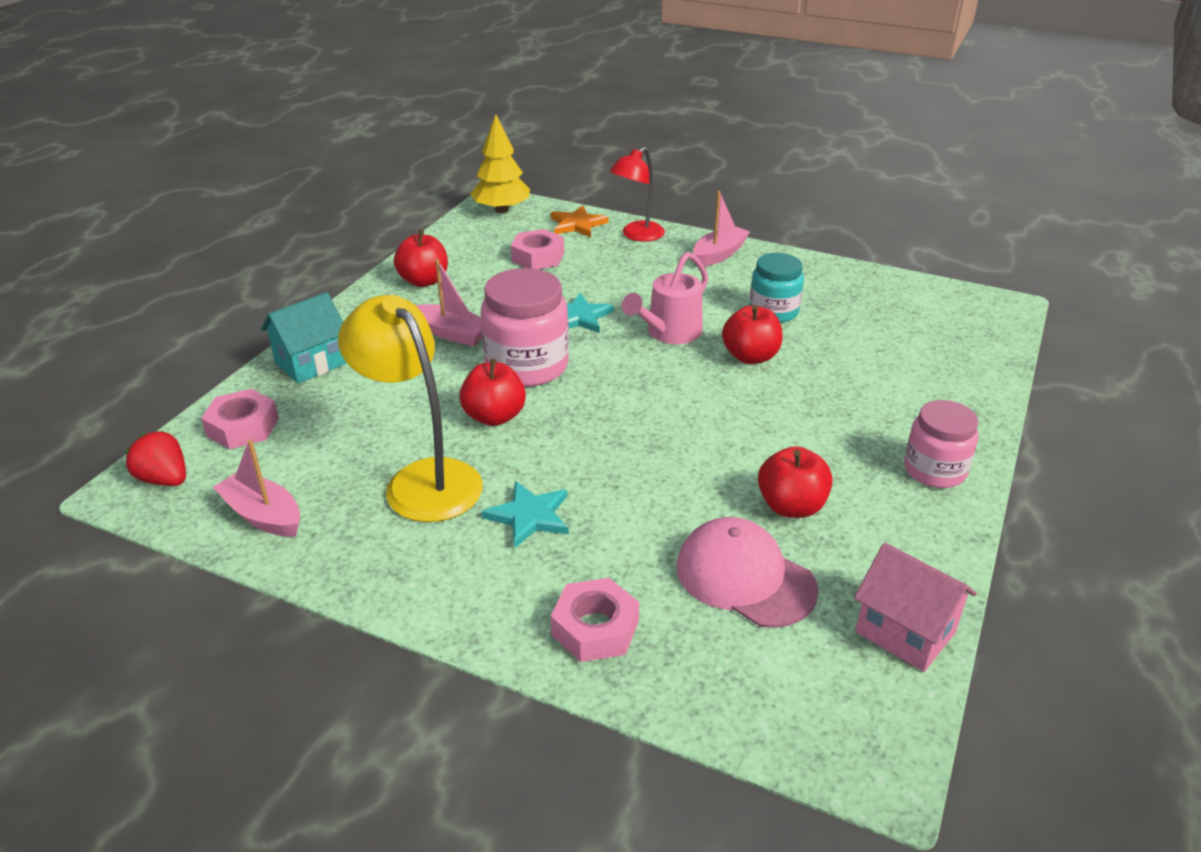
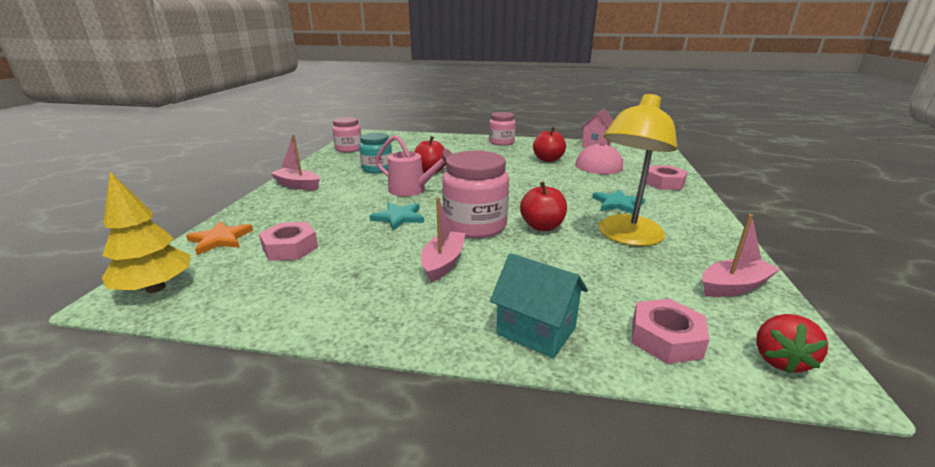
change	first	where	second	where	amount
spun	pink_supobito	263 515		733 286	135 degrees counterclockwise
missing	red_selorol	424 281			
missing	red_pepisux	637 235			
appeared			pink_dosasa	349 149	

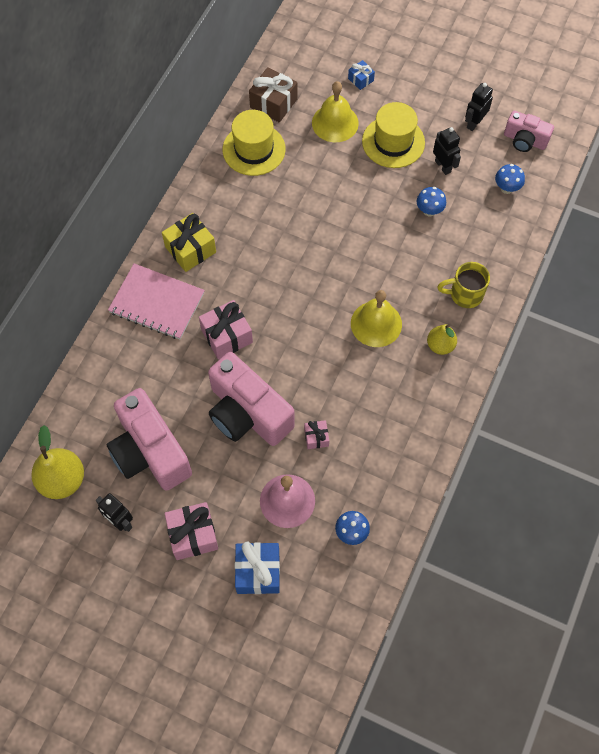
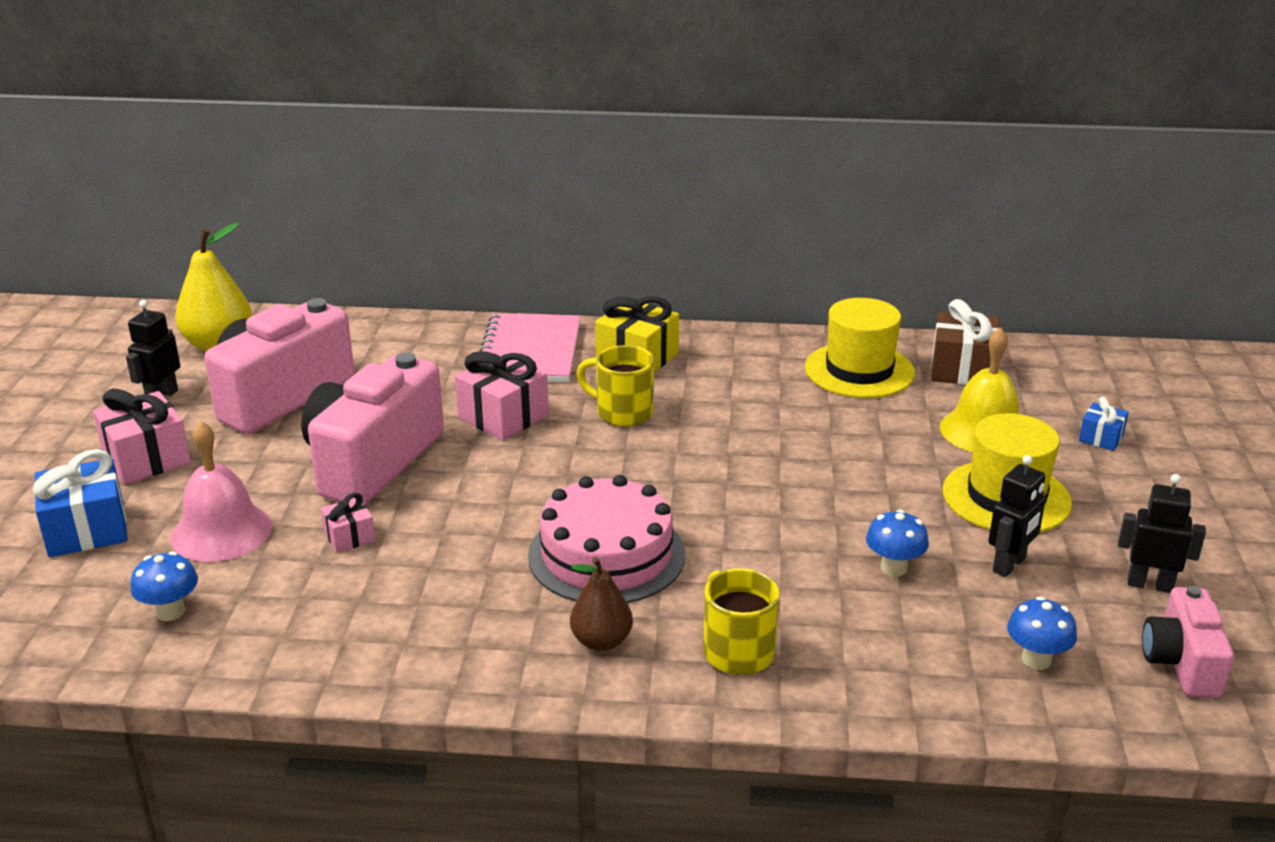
change	first	where	second	where	amount
exchanged	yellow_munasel	376 324	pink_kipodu	606 555	
colour	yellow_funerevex	440 345	brown_funerevex	601 641	
appeared			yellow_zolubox	622 412	

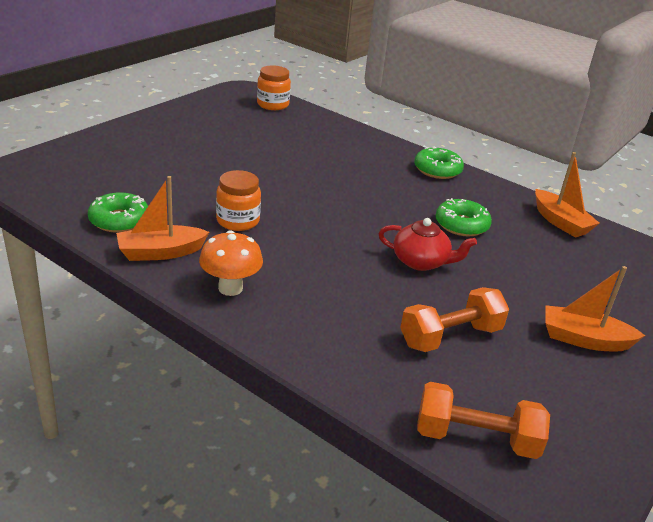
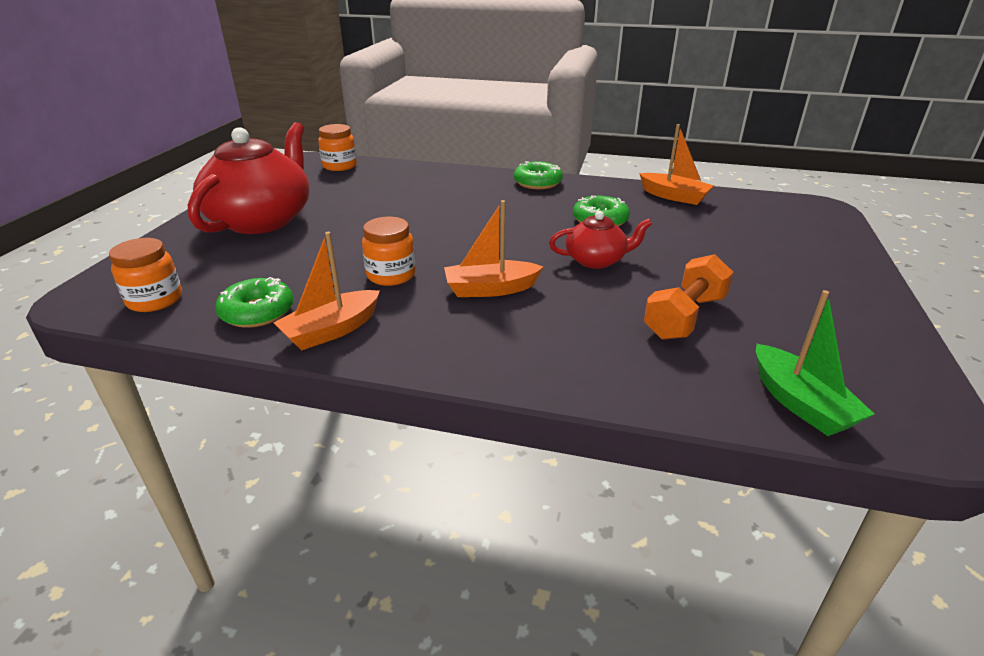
change	first	where	second	where	amount
missing	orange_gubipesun	230 288			
exchanged	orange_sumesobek	476 438	green_supobito	800 403	
relocated	orange_supobito	584 339		490 289	
appeared			orange_dosasa	155 300	
appeared			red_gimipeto	262 220	

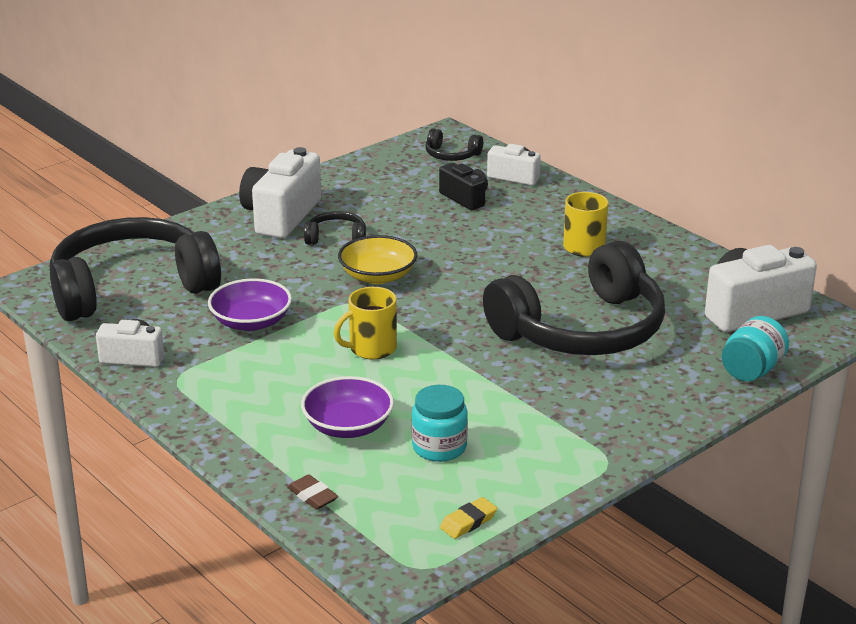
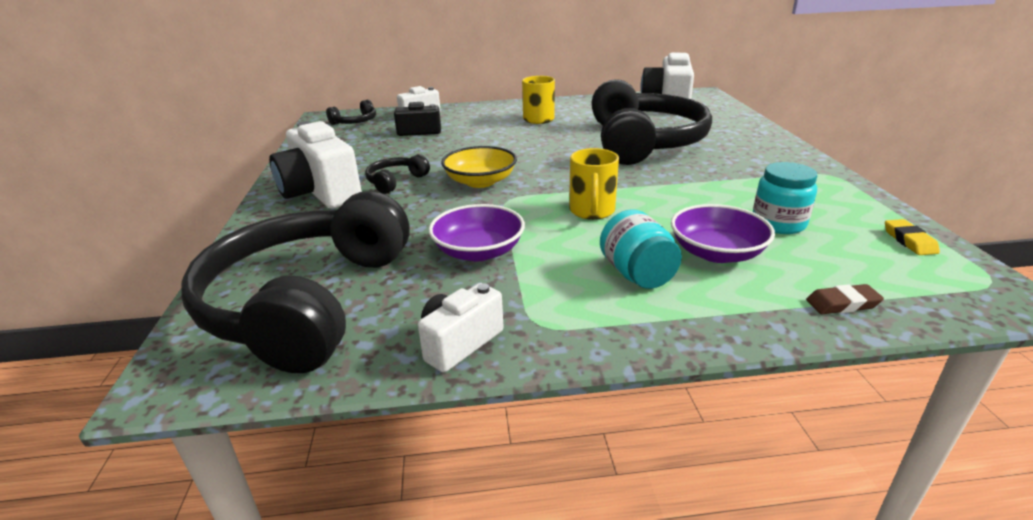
change	first	where	second	where	amount
relocated	turquoise_dosasa	752 370		637 274	

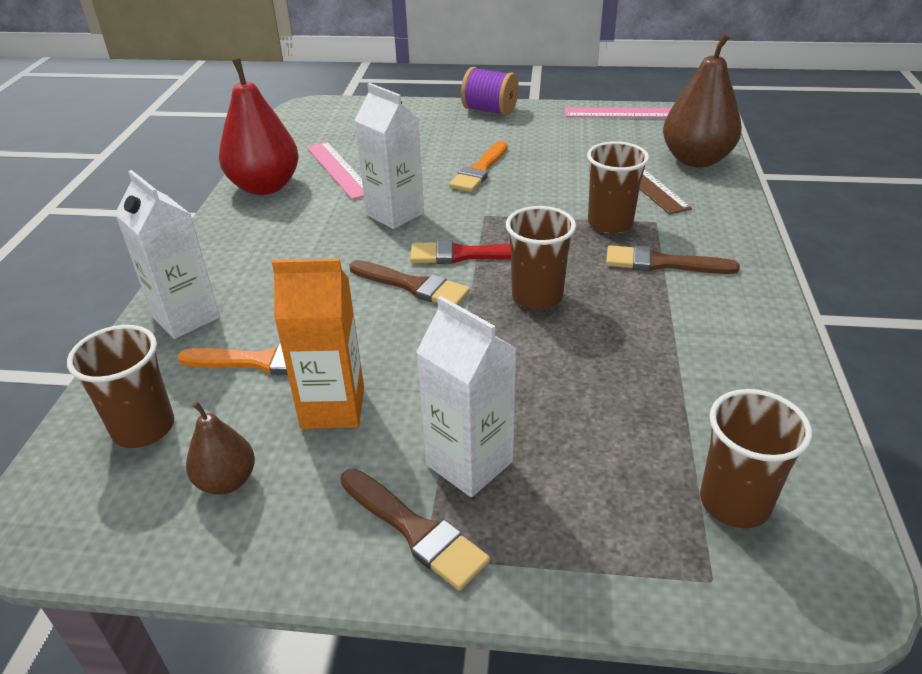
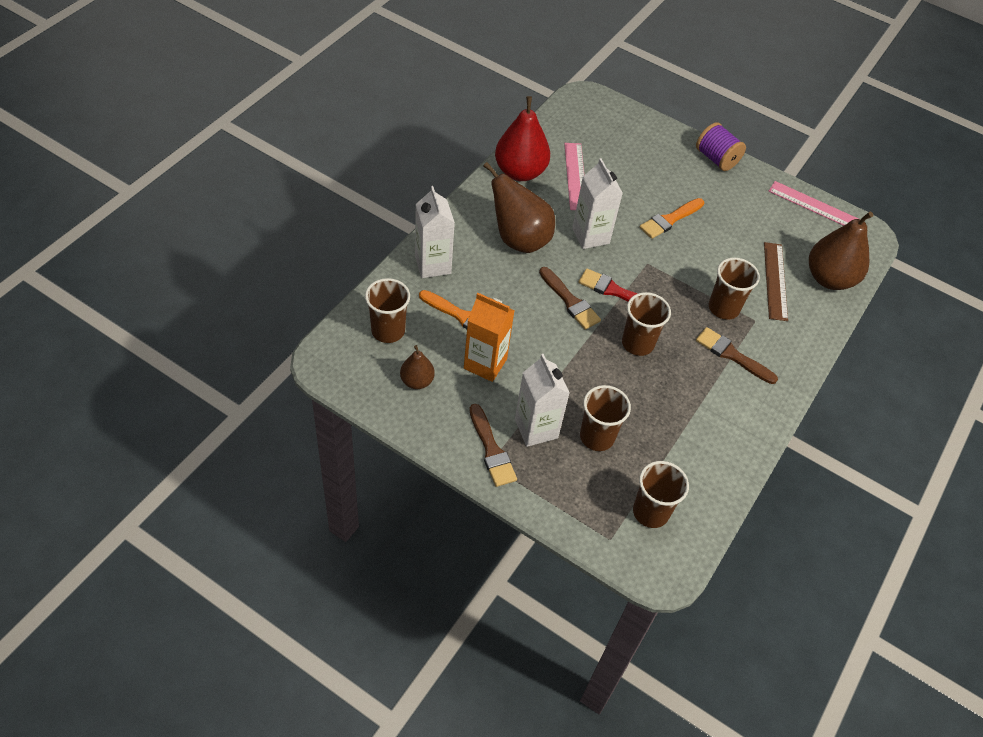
change	first	where	second	where	amount
appeared			brown_funerevex	519 239	
appeared			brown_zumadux	597 437	

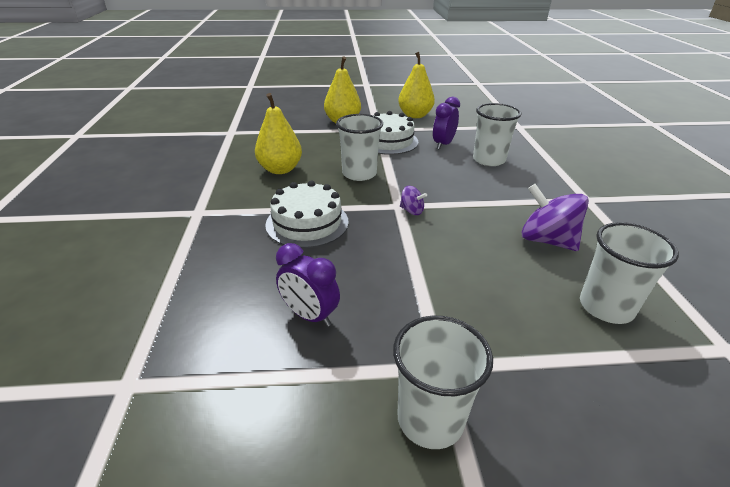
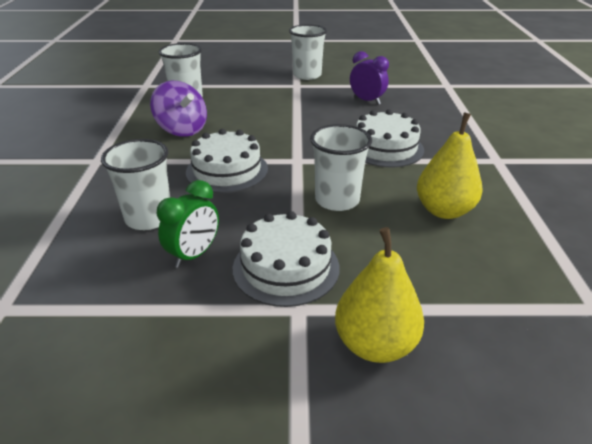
change	first	where	second	where	amount
missing	yellow_funerevex	415 115			
missing	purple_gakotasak	411 211			
colour	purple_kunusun	443 144	green_kunusun	194 255	
appeared			white_kipodu	227 170	

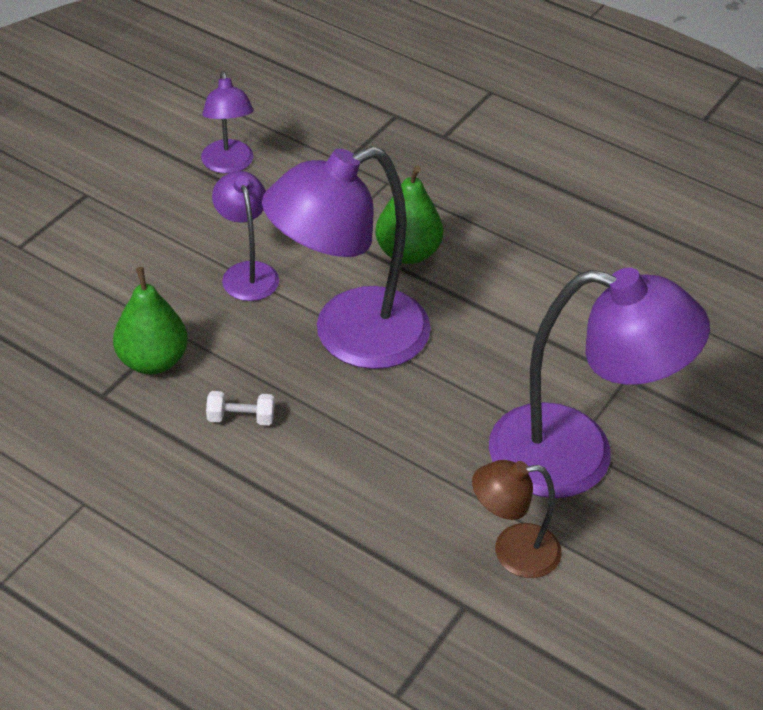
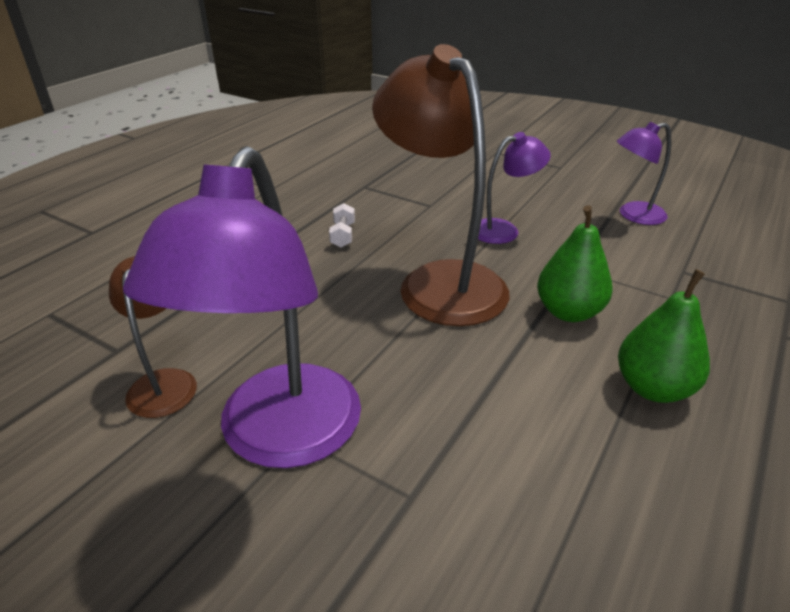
change	first	where	second	where	amount
relocated	green_funerevex	153 361		653 388	
colour	purple_pepisux	350 337	brown_pepisux	440 281	

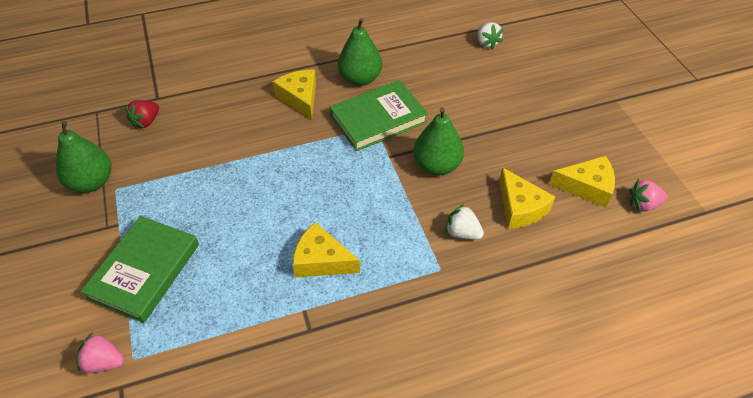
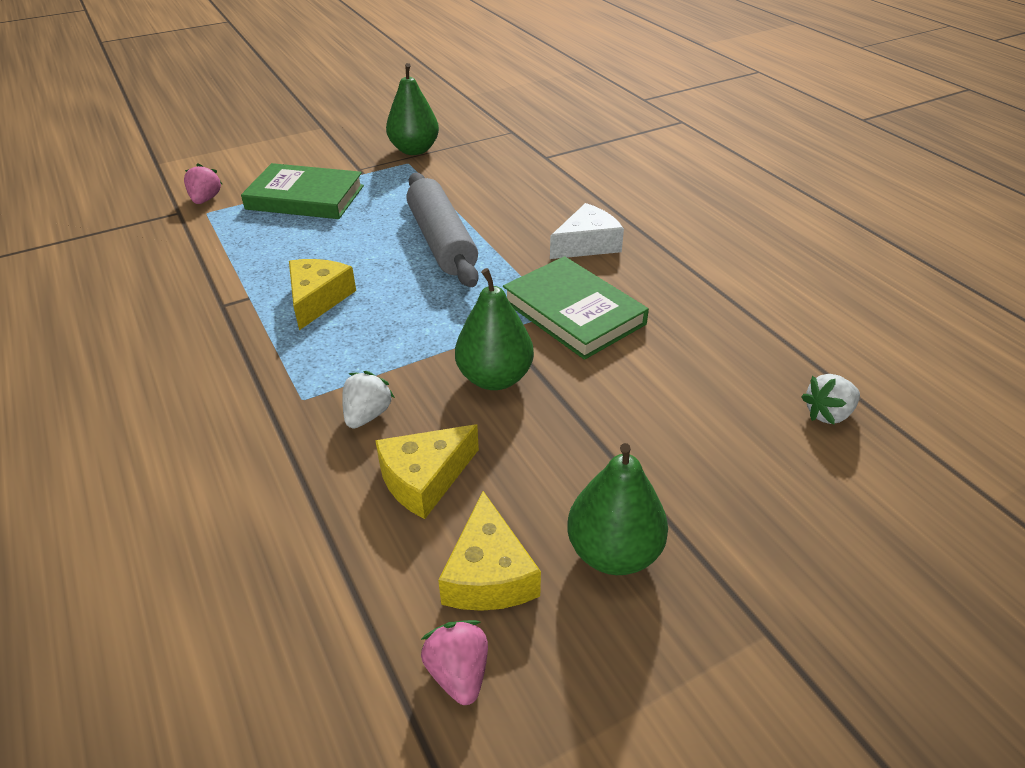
change	first	where	second	where	amount
missing	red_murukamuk	146 122			
colour	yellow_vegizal	300 98	white_vegizal	587 244	
relocated	green_funerevex	360 79		613 552	
appeared			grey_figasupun	442 241	

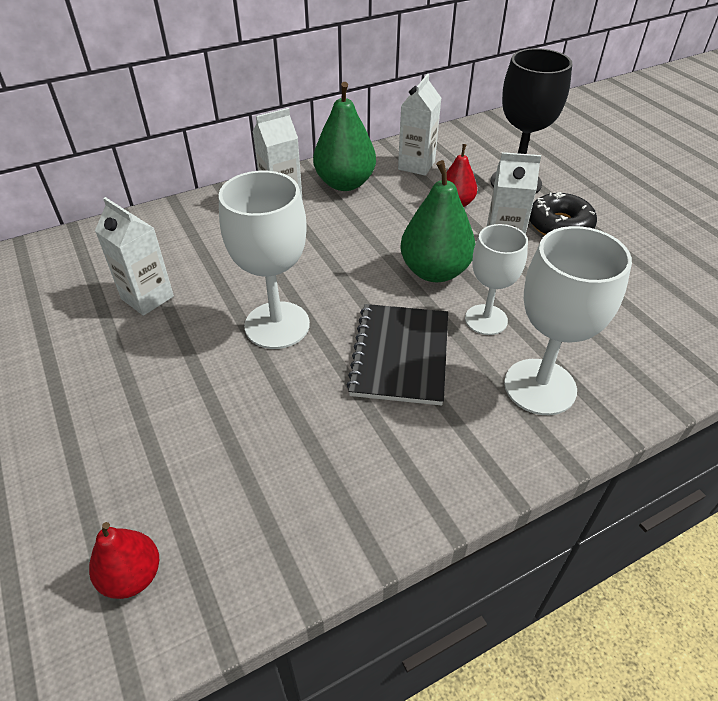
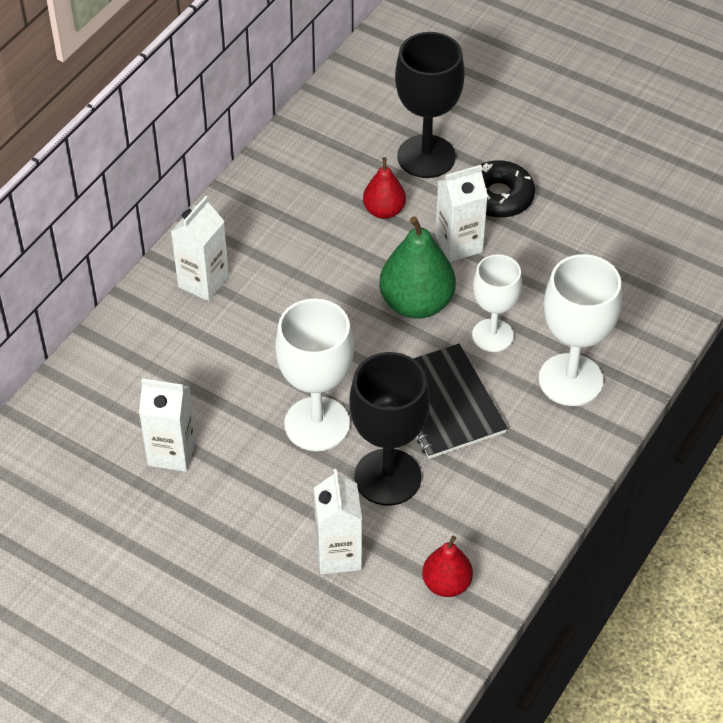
change	first	where	second	where	amount
relocated	red_funerevex	132 576		446 584	
missing	green_funerevex	345 183			
relocated	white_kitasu	416 165		338 554	
appeared			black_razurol	387 477	

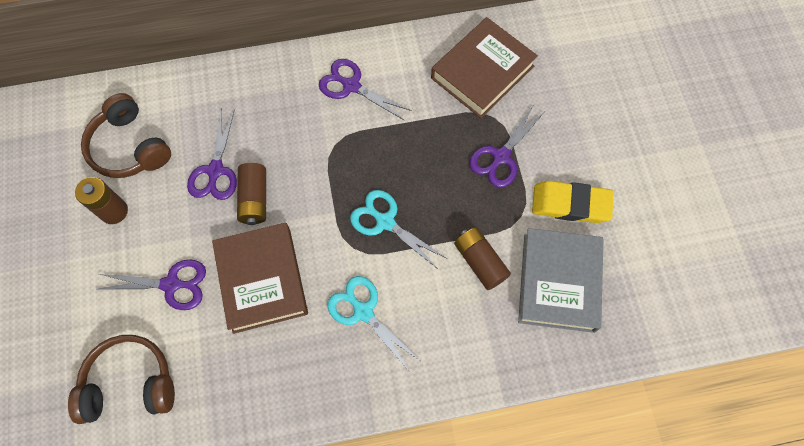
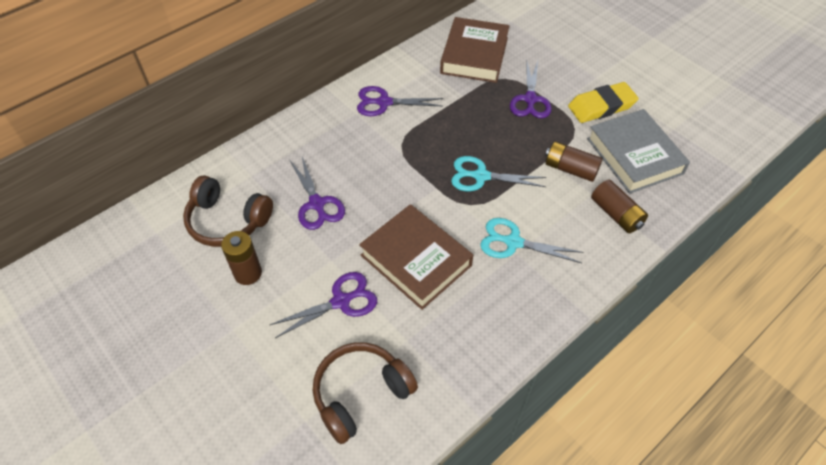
change	first	where	second	where	amount
relocated	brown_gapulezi	254 199		616 214	

